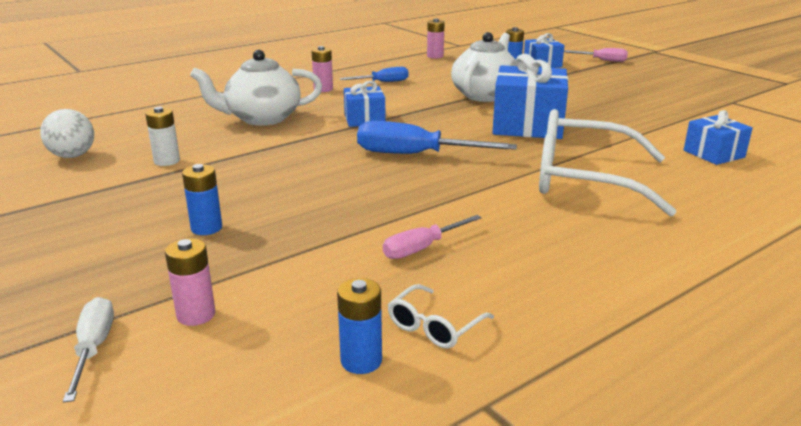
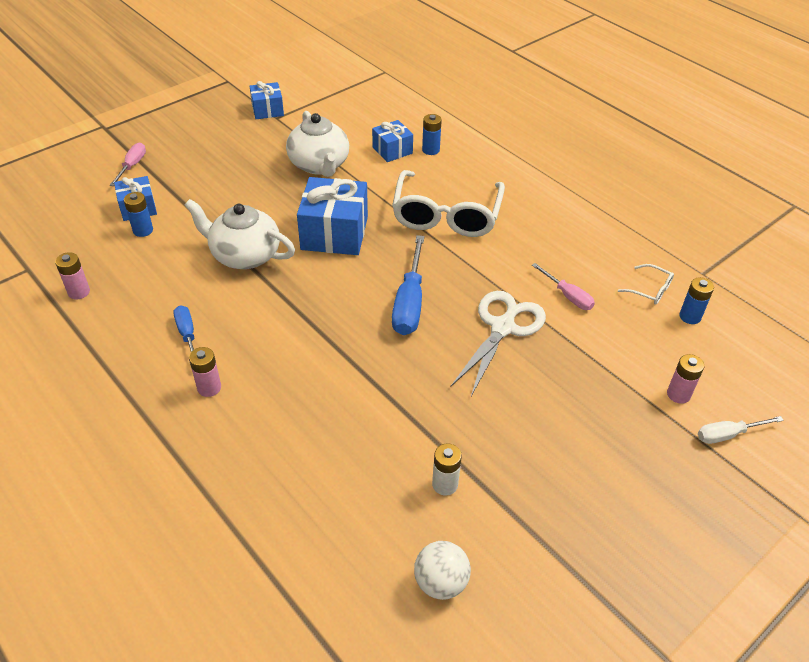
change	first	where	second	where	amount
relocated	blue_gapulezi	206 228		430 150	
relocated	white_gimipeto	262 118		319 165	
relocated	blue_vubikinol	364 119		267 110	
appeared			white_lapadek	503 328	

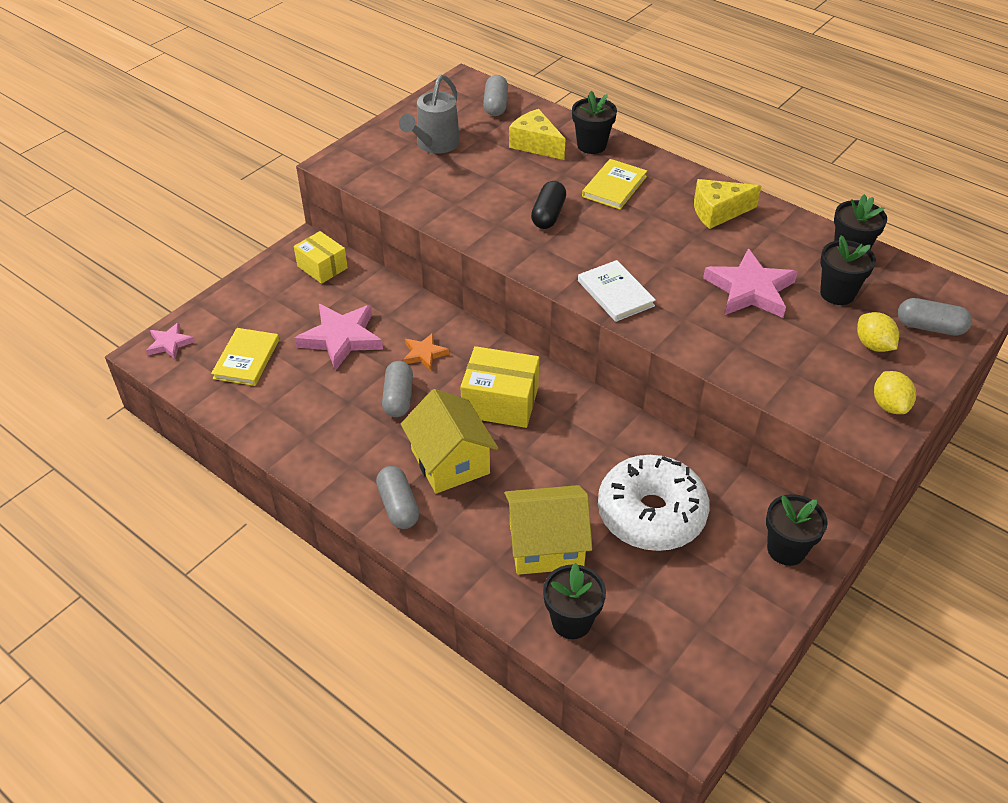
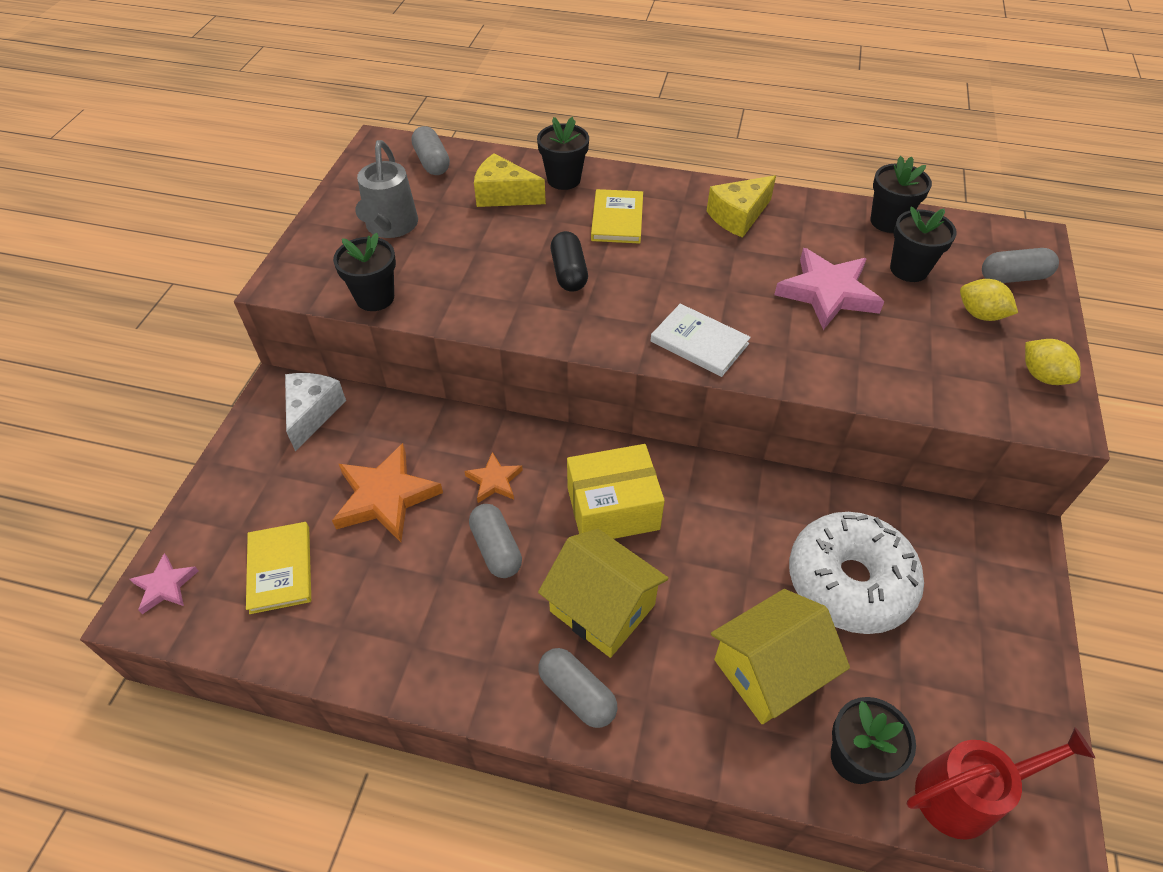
change	first	where	second	where	amount
exchanged	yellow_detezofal	322 267	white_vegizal	312 413	
colour	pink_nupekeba	341 338	orange_nupekeba	385 497	
relocated	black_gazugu	786 549		375 298	
appeared			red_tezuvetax	966 794	

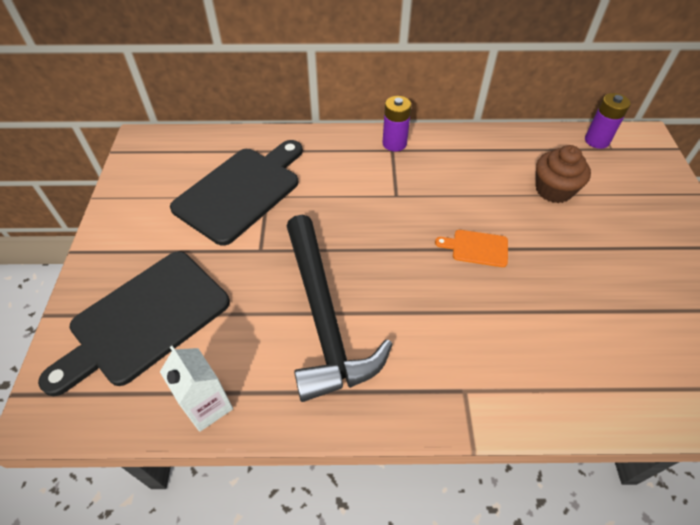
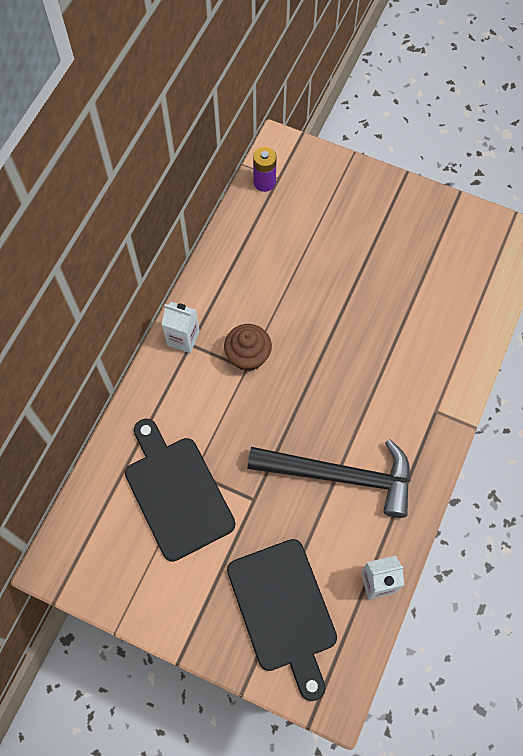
change	first	where	second	where	amount
exchanged	purple_gapulezi	394 143	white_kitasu	183 338	
missing	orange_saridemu	476 248			
relocated	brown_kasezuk	553 190		248 356	

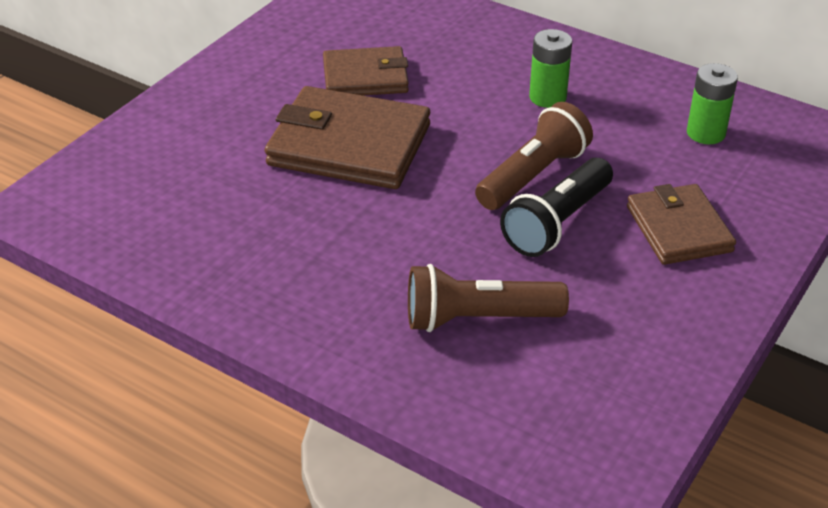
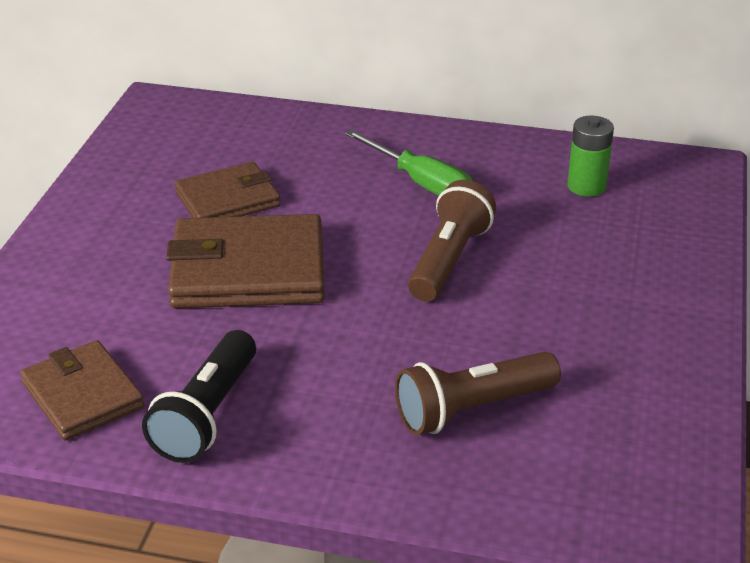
change	first	where	second	where	amount
relocated	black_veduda	557 223		207 415	
exchanged	green_gapulezi	547 97	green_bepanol	421 183	
relocated	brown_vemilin	679 229		83 395	

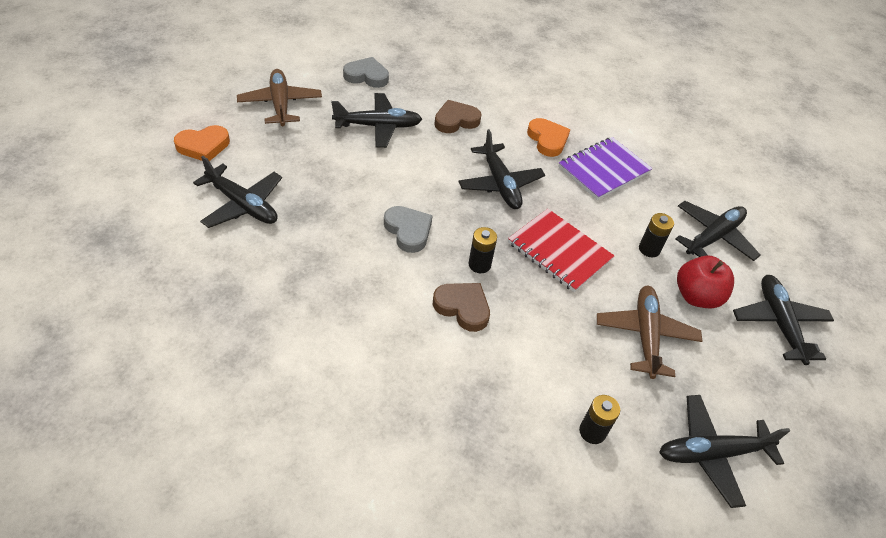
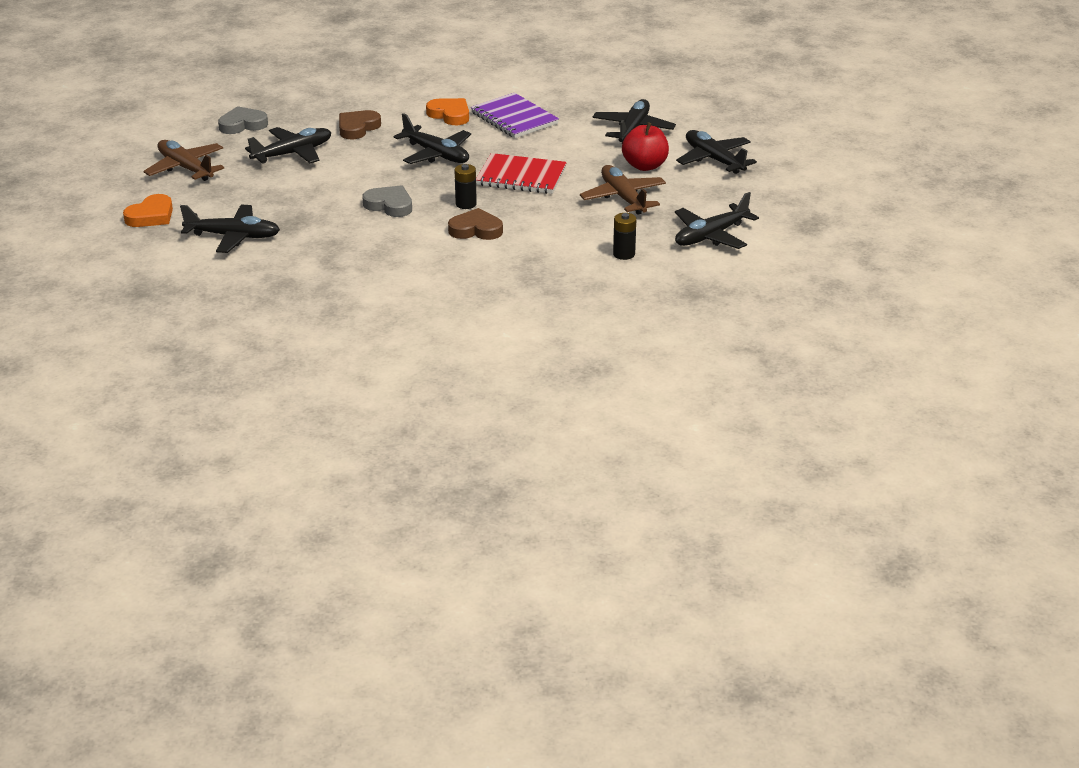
change	first	where	second	where	amount
spun	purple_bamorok	603 170		514 118	60 degrees counterclockwise
missing	black_gapulezi	649 249			

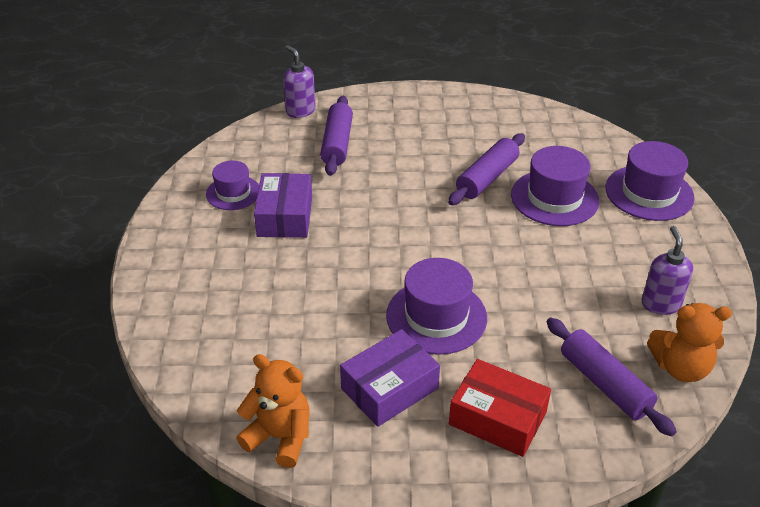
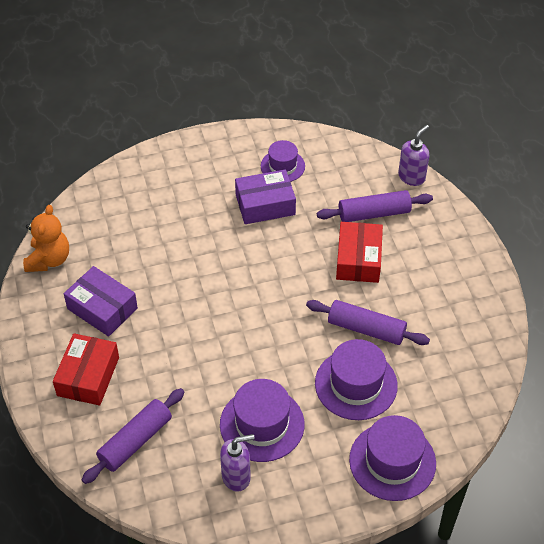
change	first	where	second	where	amount
relocated	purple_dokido	436 316		262 424	
missing	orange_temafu	680 368			
appeared			red_detezofal	358 260	

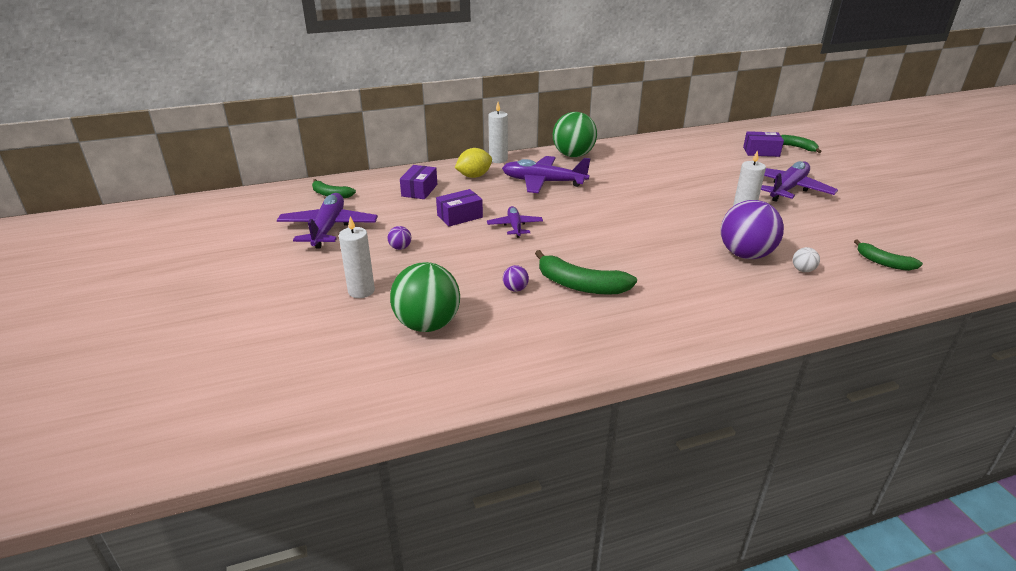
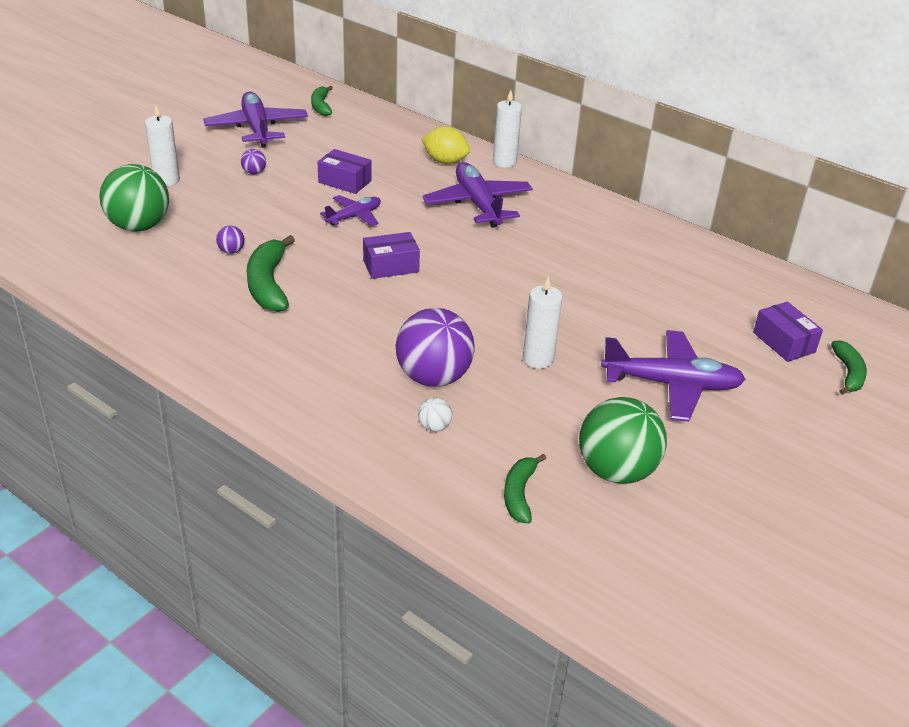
change	first	where	second	where	amount
spun	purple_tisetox	328 228		257 128	75 degrees counterclockwise
relocated	purple_detezofal	419 190		391 266	
relocated	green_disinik	573 155		616 471	

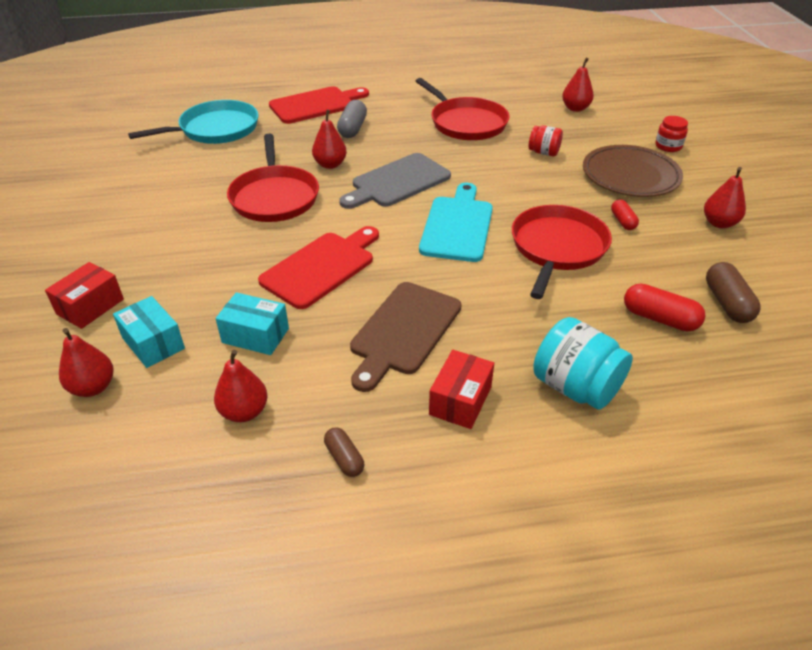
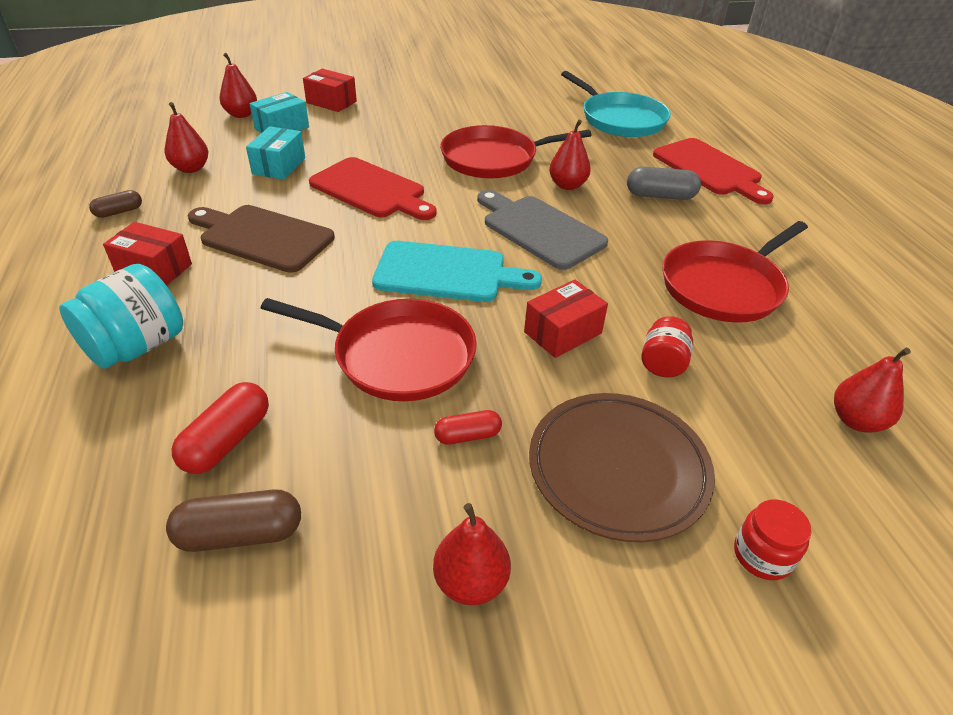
change	first	where	second	where	amount
appeared			red_detezofal	563 333	

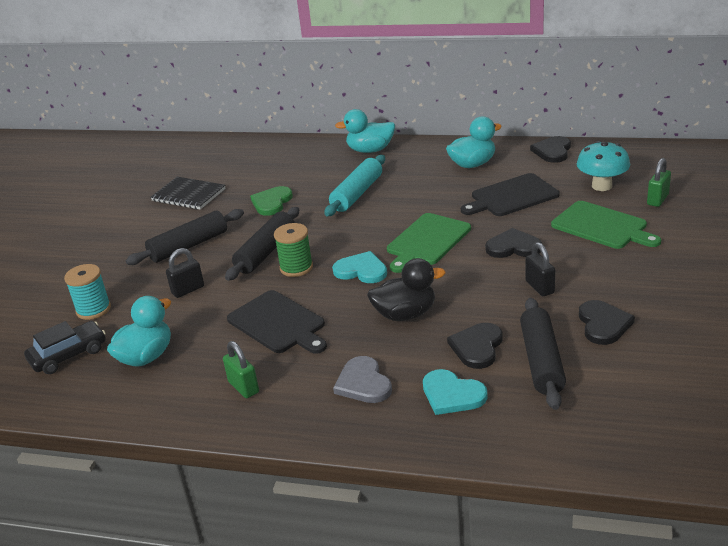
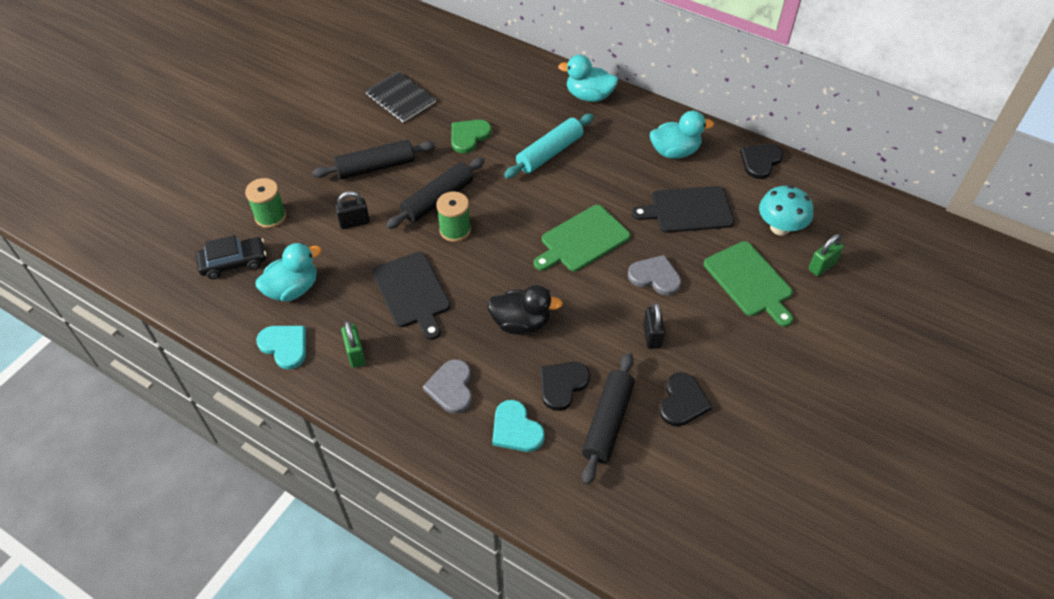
change	first	where	second	where	amount
colour	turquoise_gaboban	93 309	green_gaboban	270 216	
relocated	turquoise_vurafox	361 270		285 346	
colour	black_vurafox	513 247	grey_vurafox	655 277	

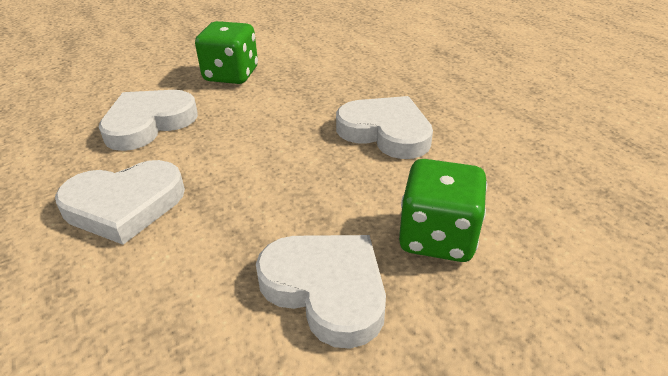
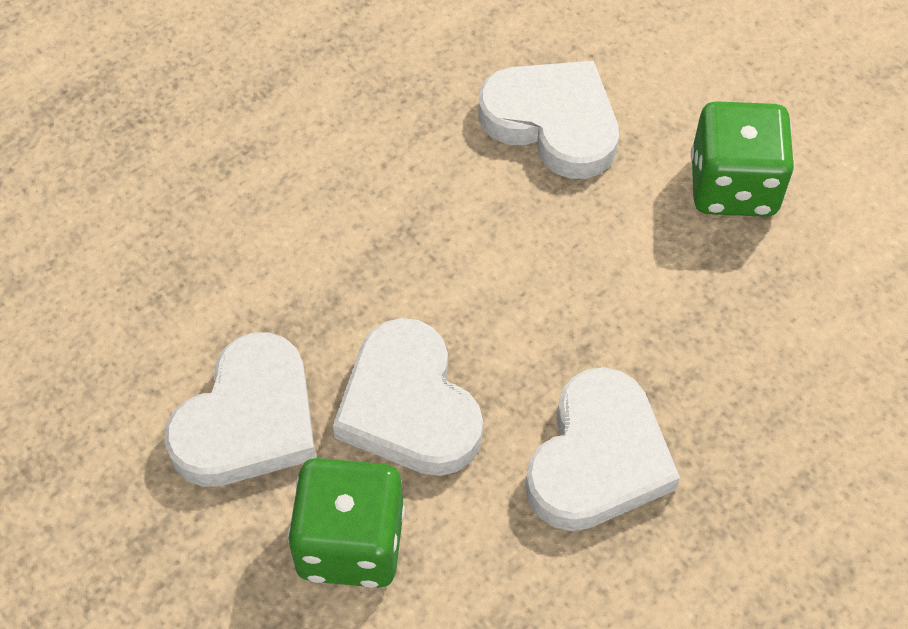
change	first	where	second	where	amount
relocated	white_vurafox	124 205		409 406	

